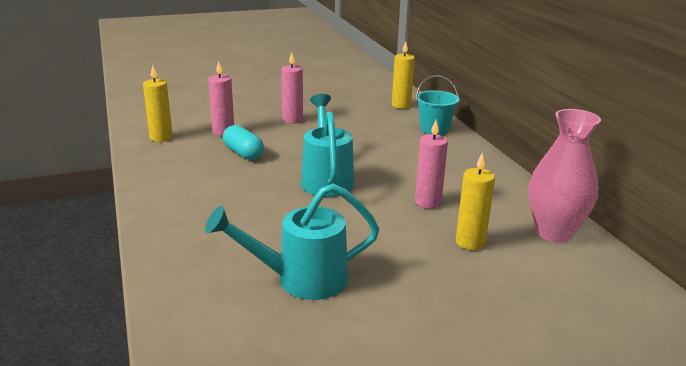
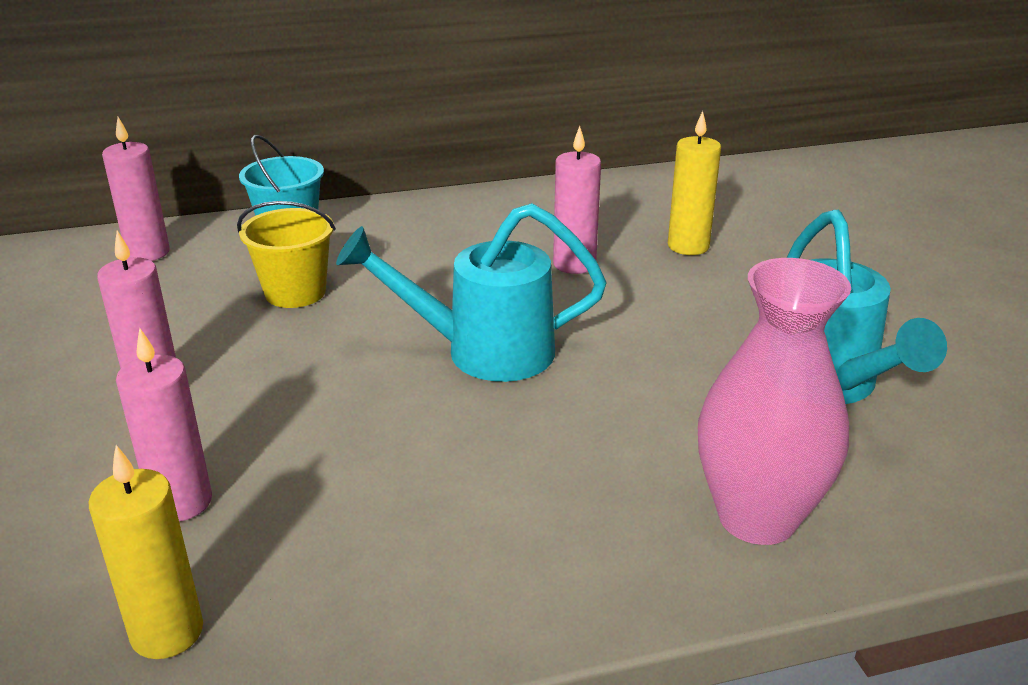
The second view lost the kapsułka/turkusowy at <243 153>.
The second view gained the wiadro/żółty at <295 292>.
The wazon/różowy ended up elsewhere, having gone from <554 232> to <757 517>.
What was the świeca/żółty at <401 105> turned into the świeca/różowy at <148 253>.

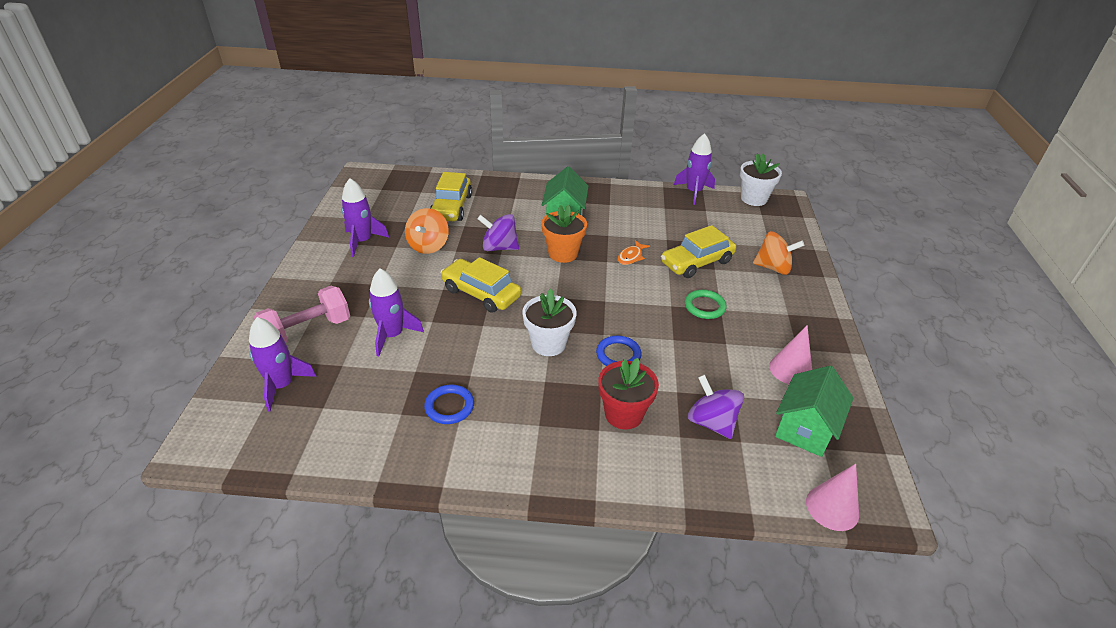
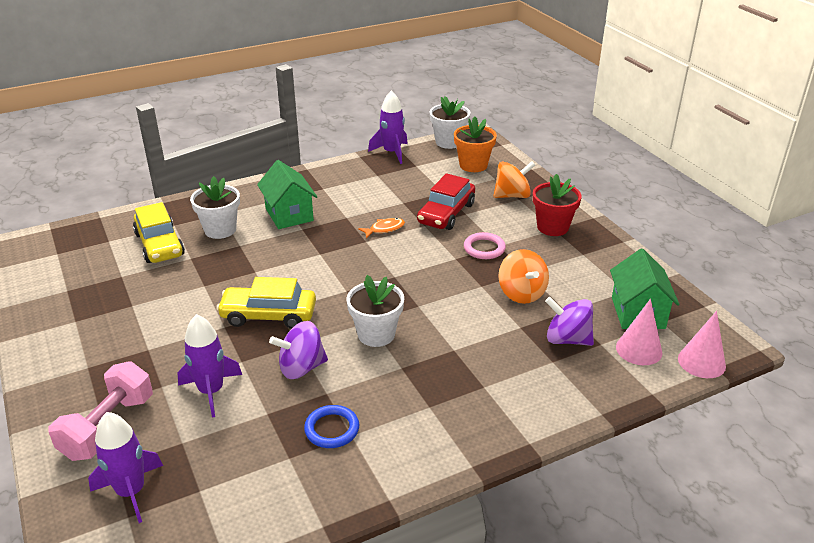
The second view lost the rakieta/fioletowy at <362 241>.
The second view lost the pierścień/niebieski at <618 355>.
The second view gained the doniczka/biały at <220 230>.
The bączek/pomarańczowy ended up elsewhere, having gone from <428 245> to <521 293>.
The bączek/fioletowy ended up elsewhere, having gone from <499 247> to <301 368>.
The doniczka/pomarańczowy ended up elsewhere, having gone from <563 253> to <473 165>.
The doniczka/czerwony ended up elsewhere, having gone from <624 414> to <552 227>.
The stożek/różowy ended up elsewhere, having gone from <790 369> to <639 349>.
What was the samochód/żółty at <696 262> turned into the samochód/czerwony at <446 213>.
What was the pierścień/zielony at <704 306> turned into the pierścień/różowy at <484 248>.
The ryba/pomarańczowy at <631 257> ended up facing another way, 120 degrees counterclockwise from before.

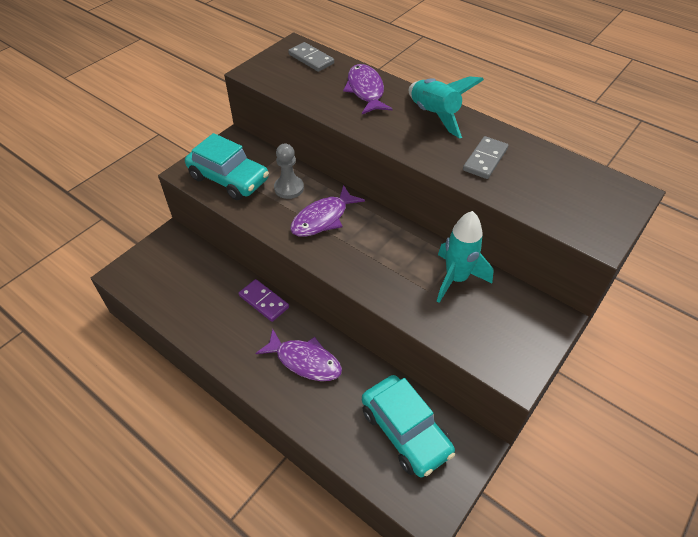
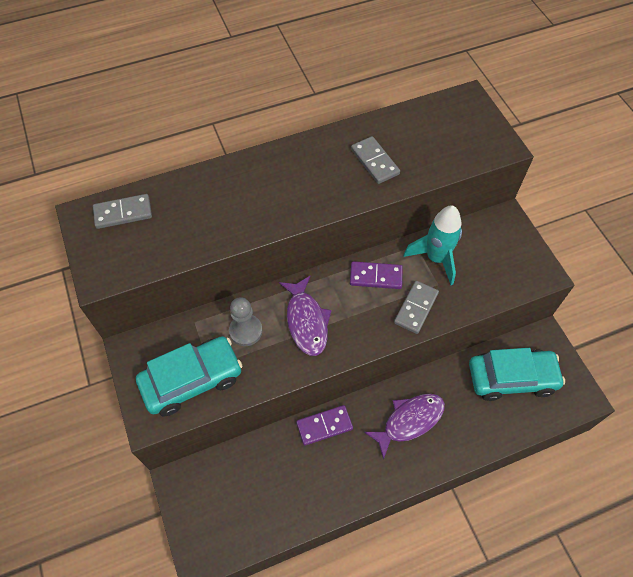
The second view lost the ryba/fioletowy at <365 90>.
The second view lost the rakieta/turkusowy at <434 115>.
The second view gained the kostka domina/fioletowy at <376 277>.
The second view gained the kostka domina/szary at <416 308>.

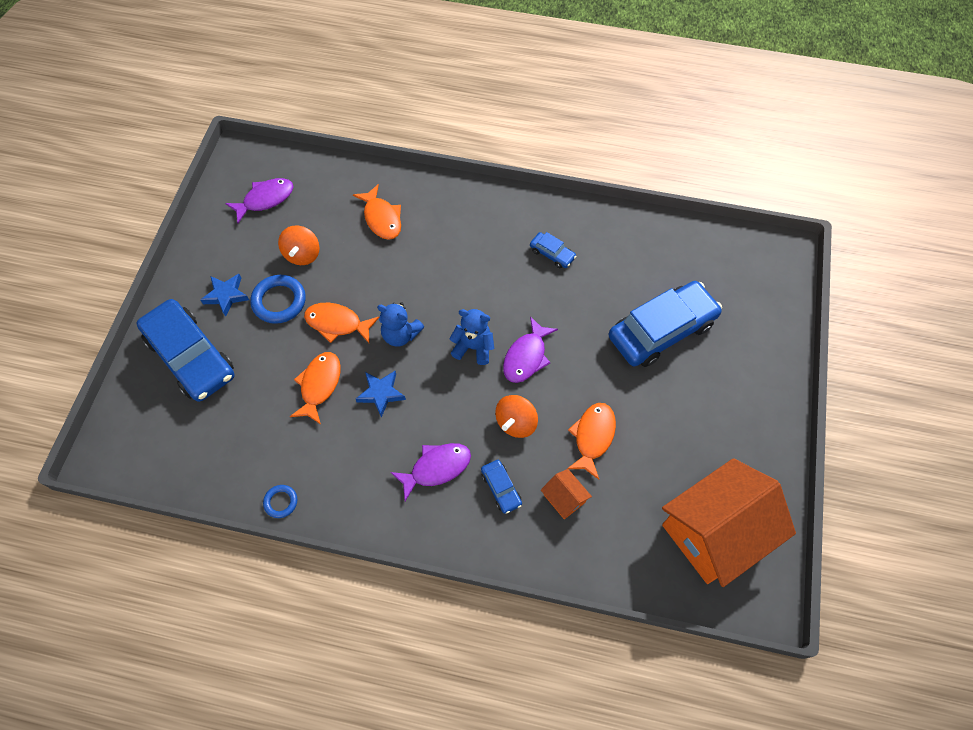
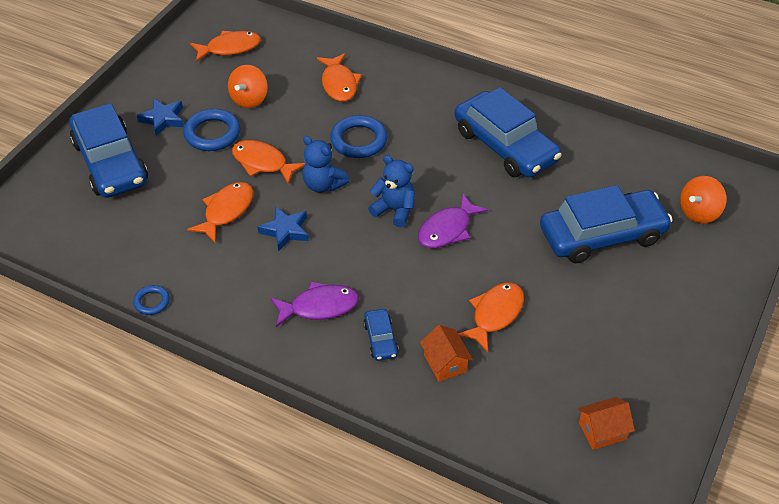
The second view gained the pierścień/niebieski at <359 140>.
The bączek/pomarańczowy ended up elsewhere, having gone from <516 423> to <699 212>.
What was the ryba/fioletowy at <265 199> turned into the ryba/pomarańczowy at <230 48>.
The size of the samochód/niebieski at <552 254> changed by a factor of 2.30.
The size of the domek/pomarańczowy at <714 532> changed by a factor of 0.41.

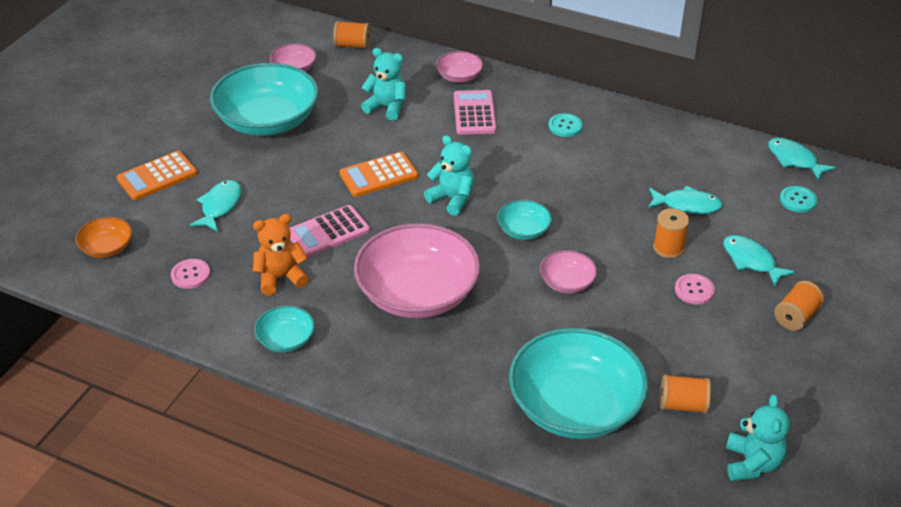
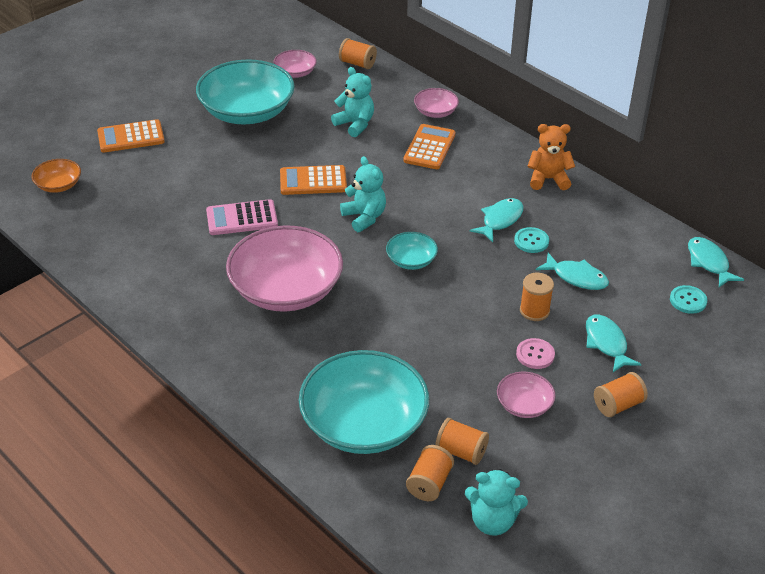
The second view lost the guzik/różowy at <190 275>.
The second view lost the miska/turkusowy at <286 339>.
The second view gained the szpulka/pomarańczowy at <429 483>.
The ryba/turkusowy ended up elsewhere, having gone from <220 206> to <500 220>.
The miś/pomarańczowy ended up elsewhere, having gone from <280 278> to <548 179>.
The miska/różowy ended up elsewhere, having gone from <567 282> to <524 405>.
The guzik/turkusowy ended up elsewhere, having gone from <565 126> to <531 241>.
What was the kalkulator/różowy at <474 113> turned into the kalkulator/pomarańczowy at <429 147>.
The miś/turkusowy at <752 463> ended up facing another way, 75 degrees clockwise from before.

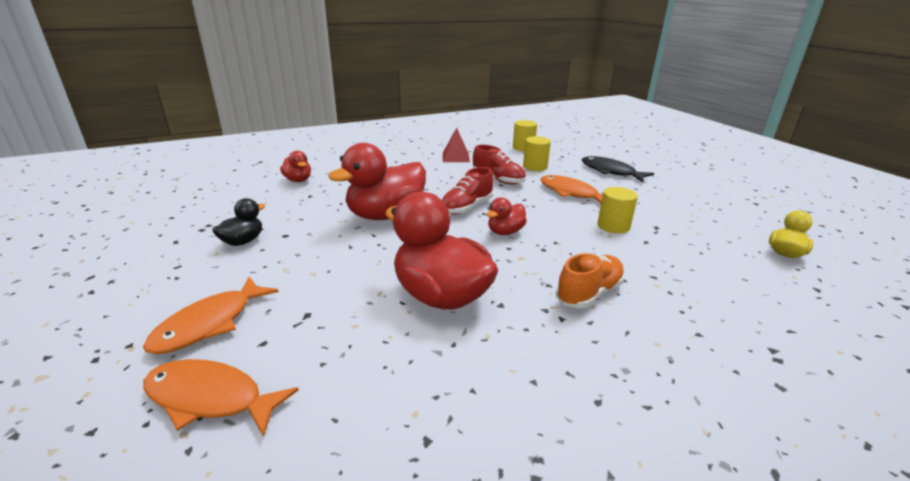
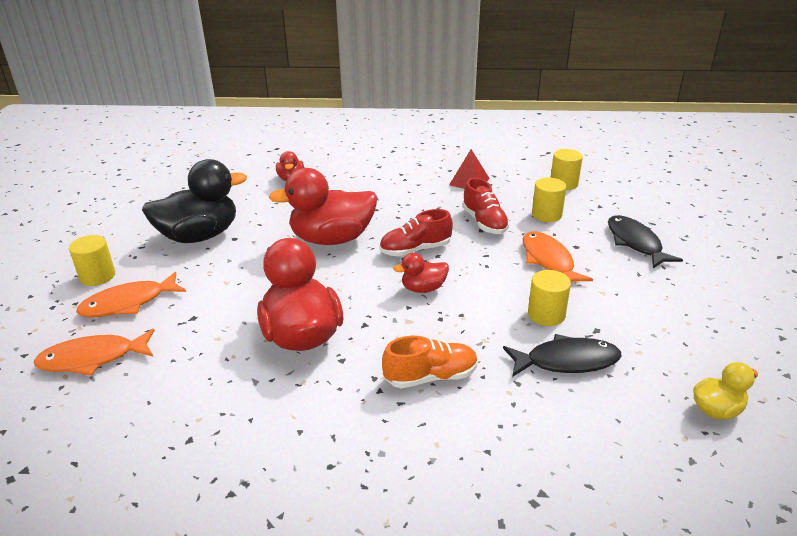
The second view gained the walec/żółty at <97 276>.
The second view gained the ryba/czarny at <566 361>.
The ryba/pomarańczowy at <210 398> ended up facing another way, 60 degrees counterclockwise from before.
The size of the kaczka/czarny at <243 241> changed by a factor of 2.04.

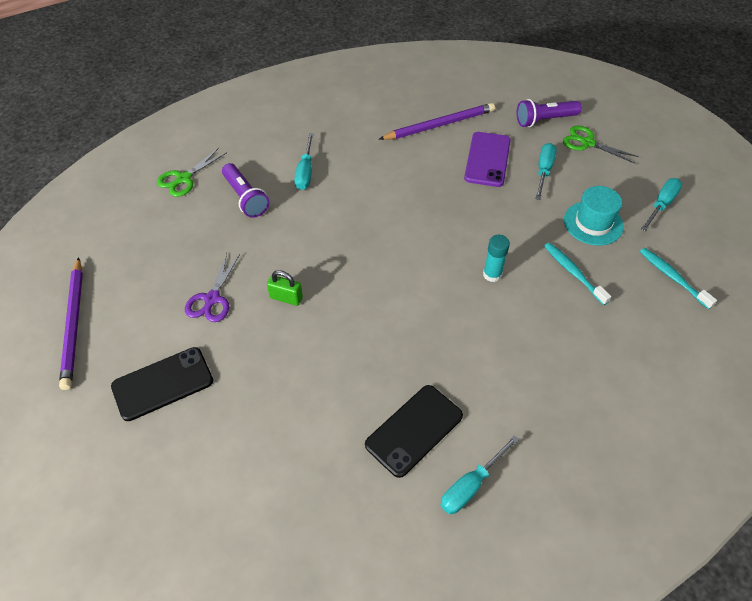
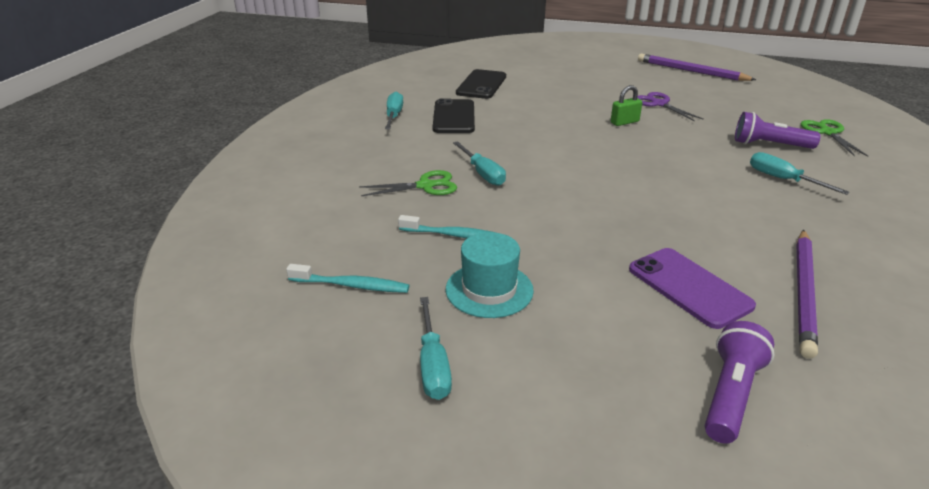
The second view lost the klej w sztyfcie/turkusowy at <492 274>.
The telefon/czarny ended up elsewhere, having gone from <163 384> to <481 85>.
The śrubokręt/turkusowy ended up elsewhere, having gone from <543 171> to <482 173>.
The nożyczki/zielony ended up elsewhere, having gone from <587 143> to <426 186>.

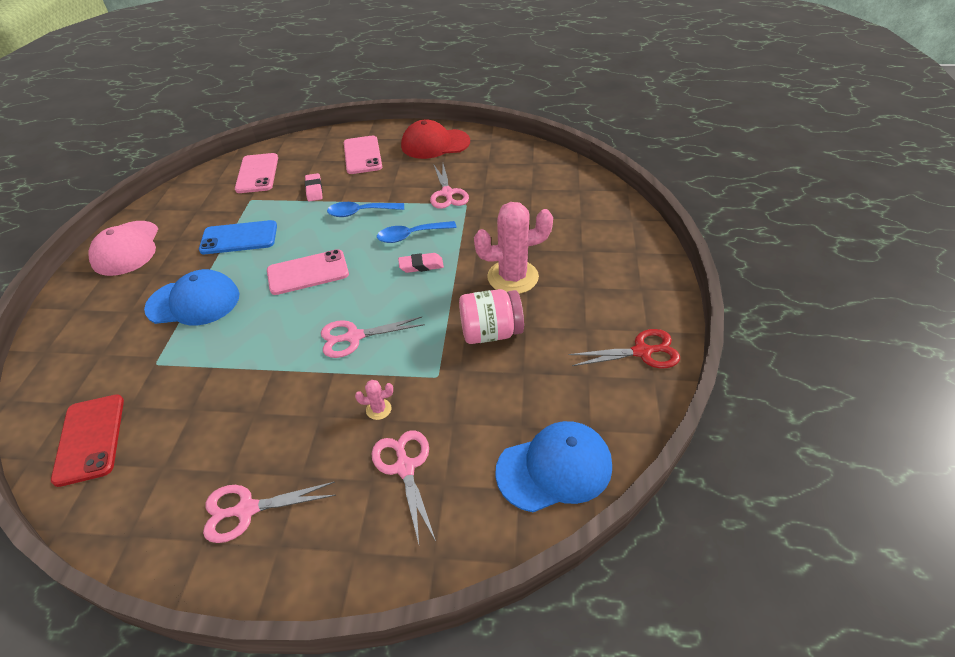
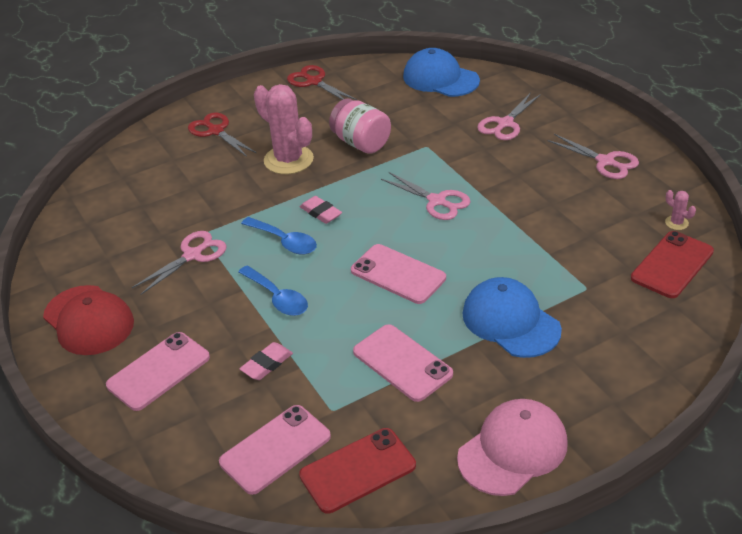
The second view gained the nożyczki/czerwony at <216 131>.
The second view gained the telefon/czerwony at <358 470>.
The kaktus/różowy ended up elsewhere, having gone from <378 409> to <676 223>.
What was the telefon/niebieski at <239 238> turned into the telefon/różowy at <402 363>.

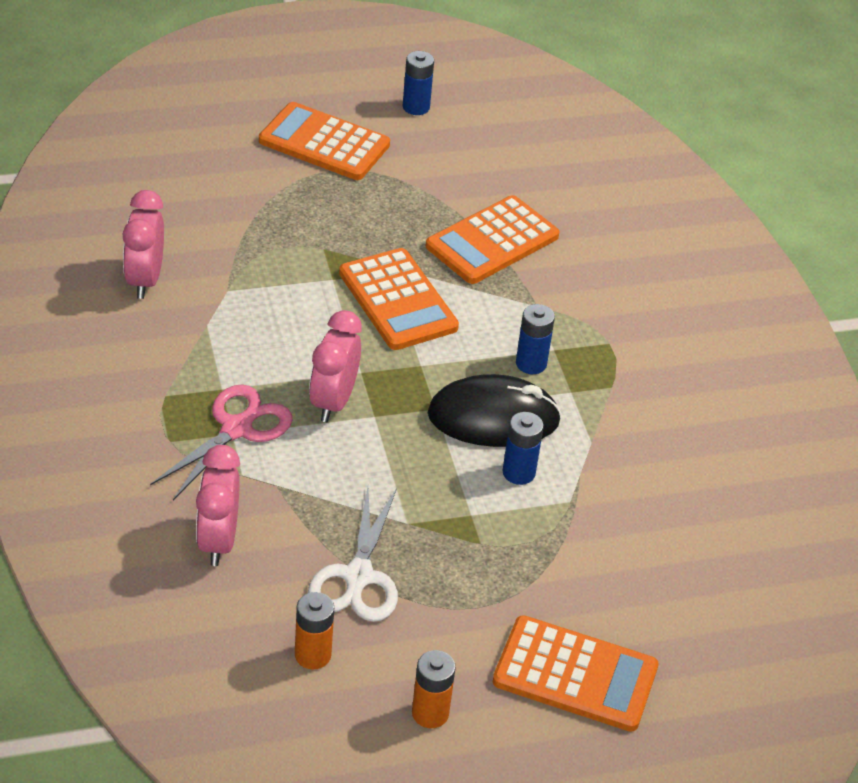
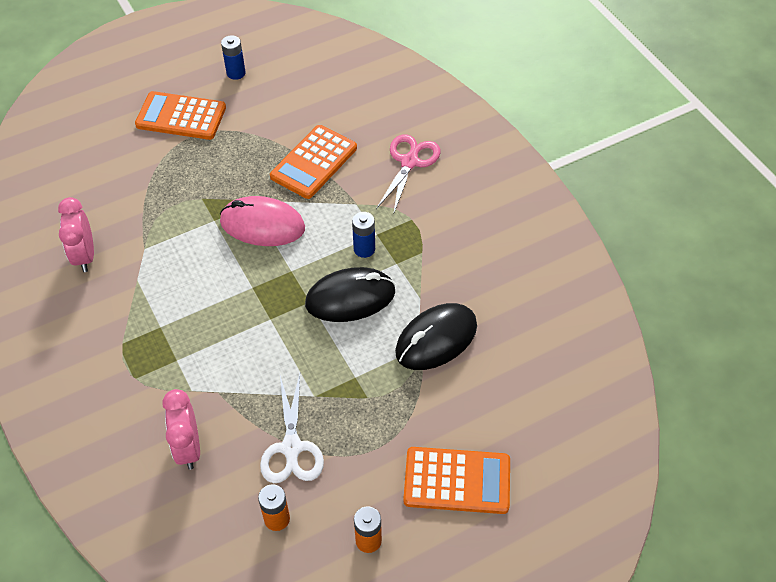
The second view lost the budzik/różowy at <333 402>.
The second view lost the bateria/niebieski at <518 472>.
The second view gained the myszka/czarny at <436 339>.
The nożyczki/różowy ended up elsewhere, having gone from <236 429> to <409 162>.
Where the kalkulator/pomarańczowy stood at <398 300>, the myszka/różowy came to stand at <262 225>.

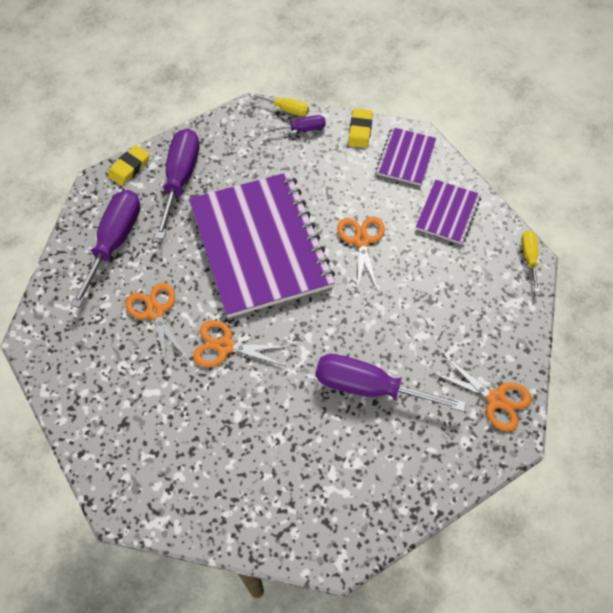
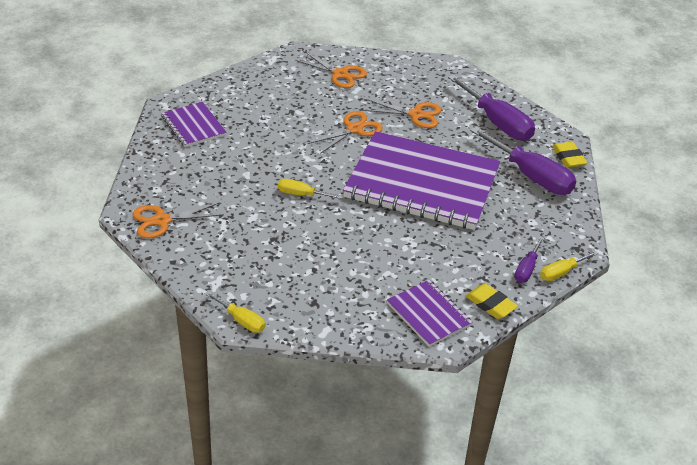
The second view lost the śrubokręt/fioletowy at <369 387>.
The second view gained the śrubokręt/żółty at <301 194>.
The nożyczki/pomarańczowy ended up elsewhere, having gone from <361 241> to <340 74>.
The zeszyt/fioletowy ended up elsewhere, having gone from <448 213> to <193 126>.

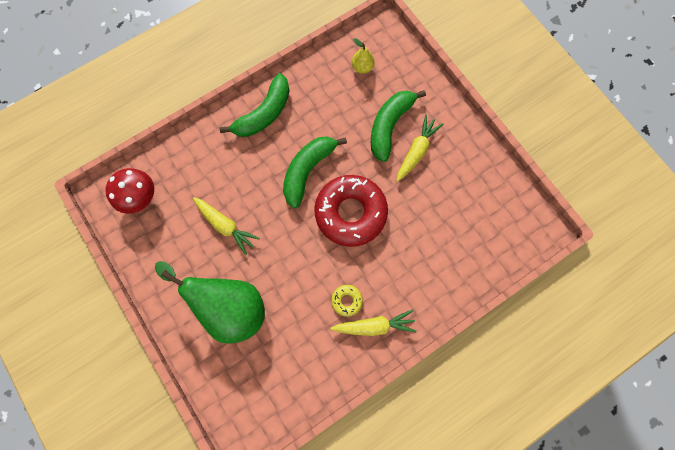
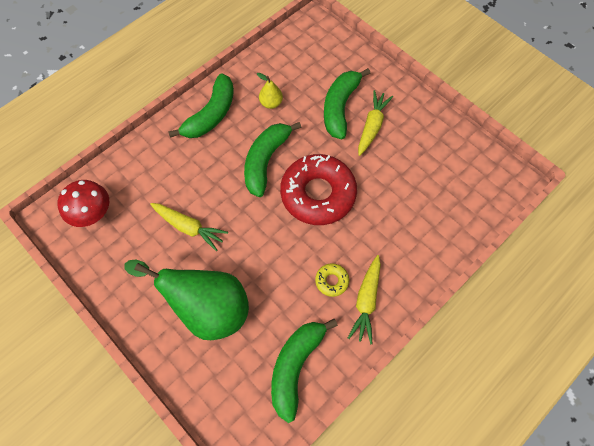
The second view gained the banan/zielony at <295 367>.
The gruszka/żółty ended up elsewhere, having gone from <362 67> to <271 103>.
The marchewka/żółty at <374 325> ended up facing another way, 120 degrees clockwise from before.

